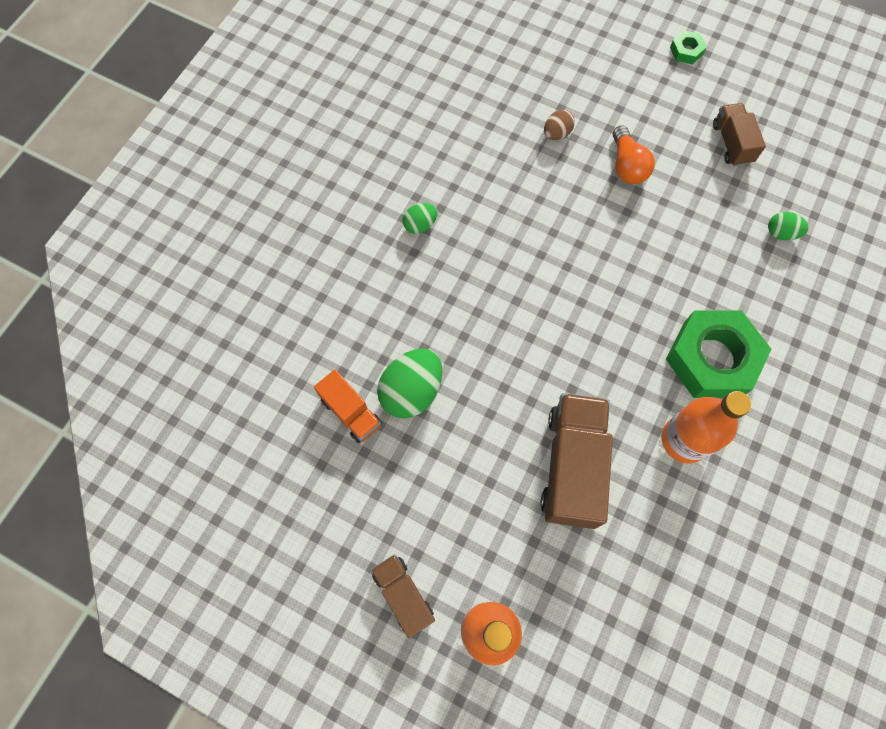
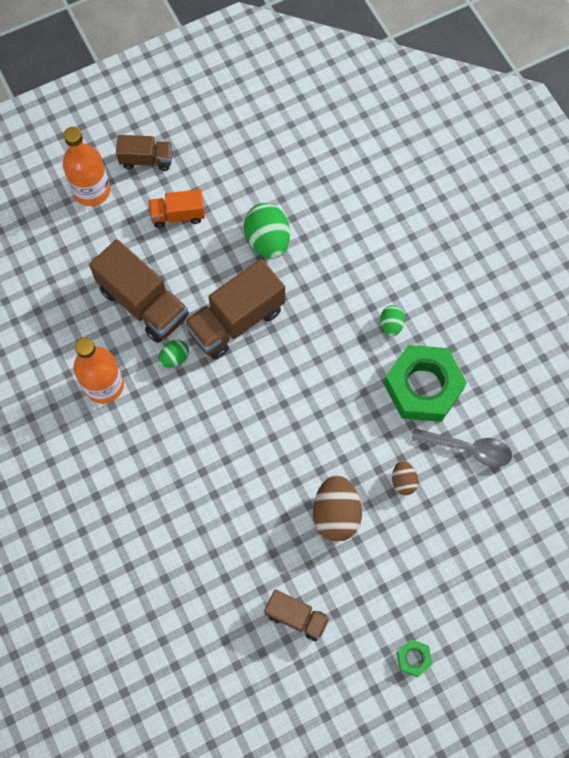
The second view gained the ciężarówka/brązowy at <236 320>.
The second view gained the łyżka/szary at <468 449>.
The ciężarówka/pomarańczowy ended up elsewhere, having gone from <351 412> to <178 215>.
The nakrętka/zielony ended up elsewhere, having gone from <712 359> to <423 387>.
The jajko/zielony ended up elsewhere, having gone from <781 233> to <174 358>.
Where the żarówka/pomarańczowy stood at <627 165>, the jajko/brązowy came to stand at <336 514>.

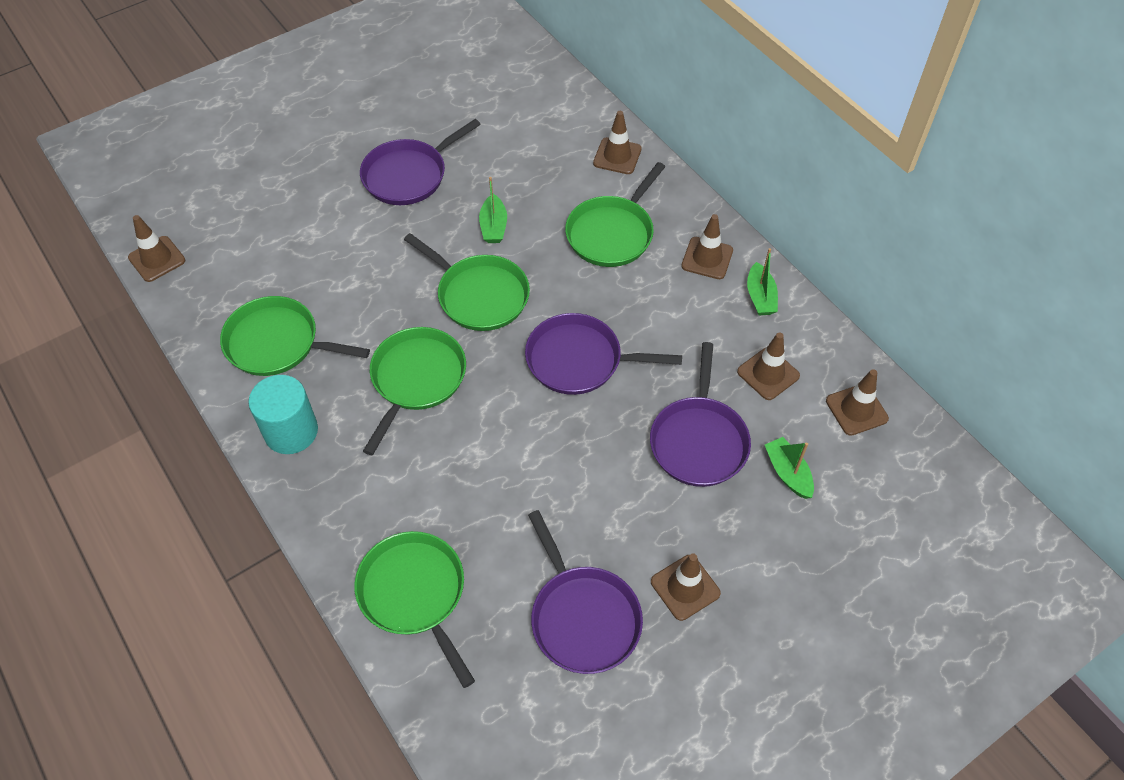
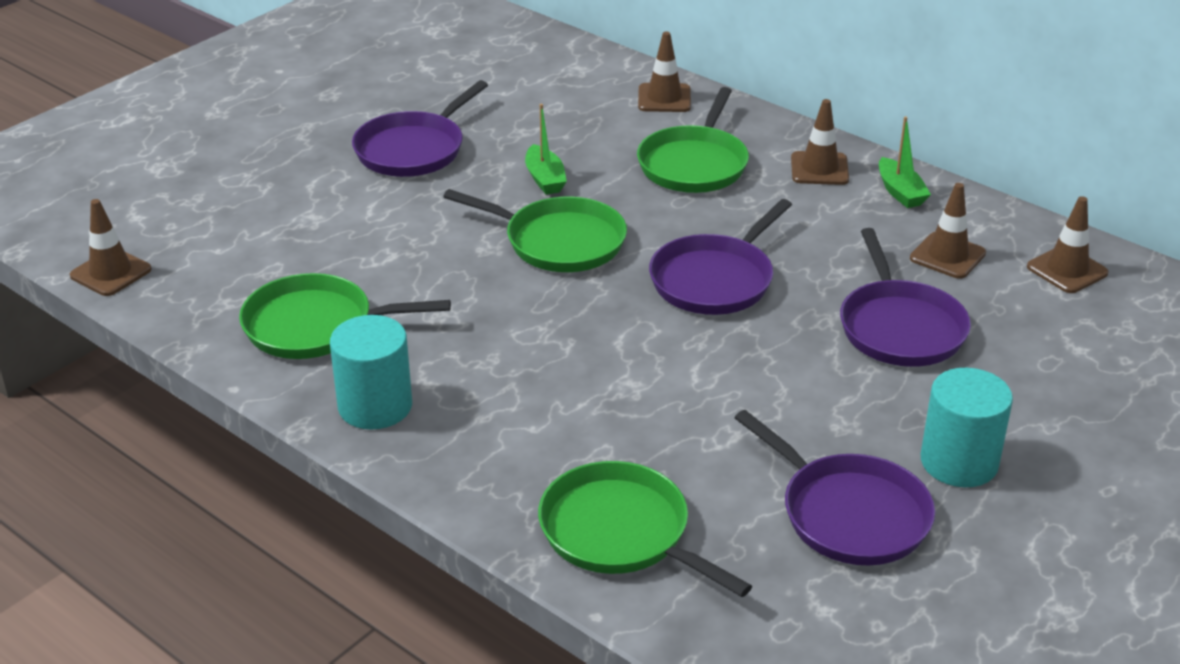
The second view lost the patelnia/zielony at <416 379>.
The second view lost the łódka/zielony at <788 473>.
Where the pachołek/brązowy stood at <685 587>, the walec/turkusowy came to stand at <959 462>.
The patelnia/fioletowy at <579 360> ended up facing another way, 45 degrees counterclockwise from before.

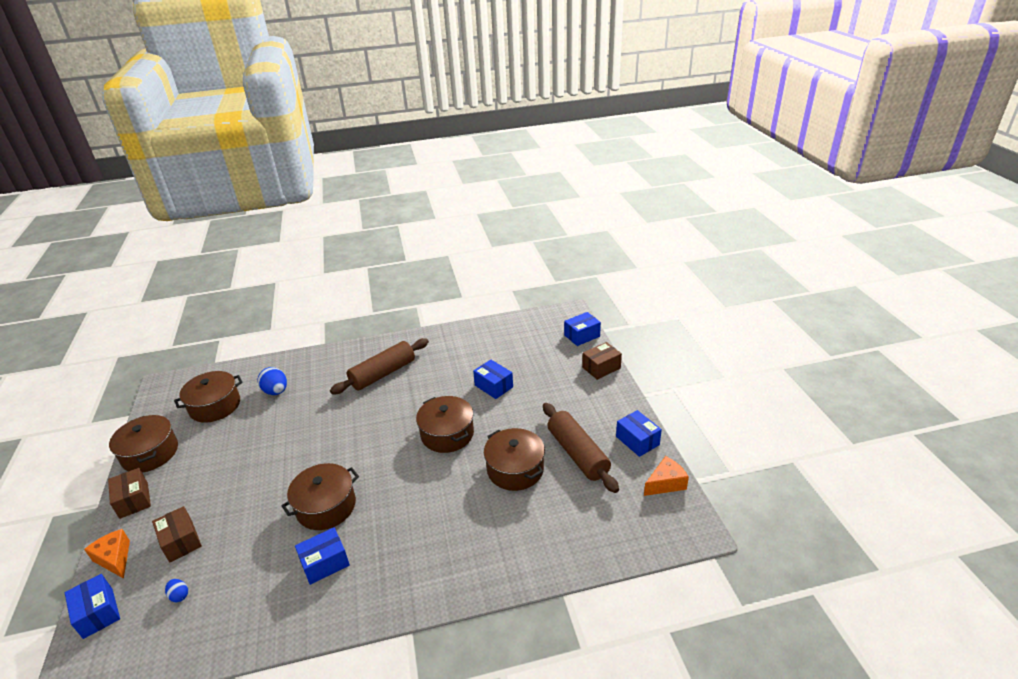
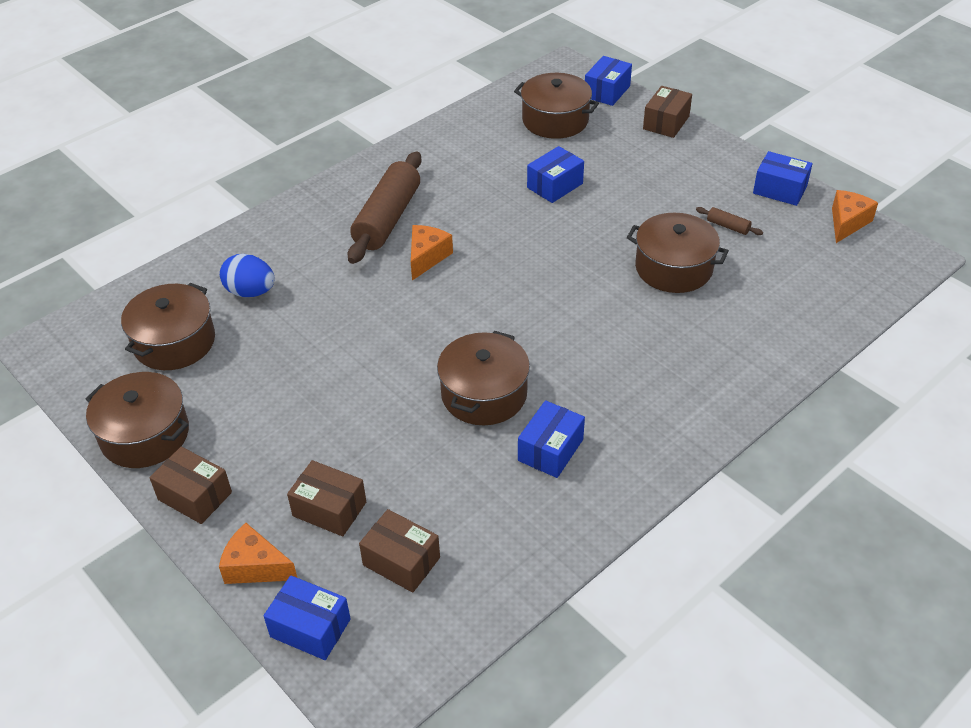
The second view gained the ser/pomarańczowy at <427 257>.
The garnek/brązowy ended up elsewhere, having gone from <447 434> to <555 120>.
Where the jajko/niebieski stood at <179 595>, the pudełko/brązowy came to stand at <401 561>.
The pudełko/niebieski at <494 386> ended up facing another way, 60 degrees counterclockwise from before.
The size of the wałek do ciasta/brązowy at <577 454> changed by a factor of 0.40.

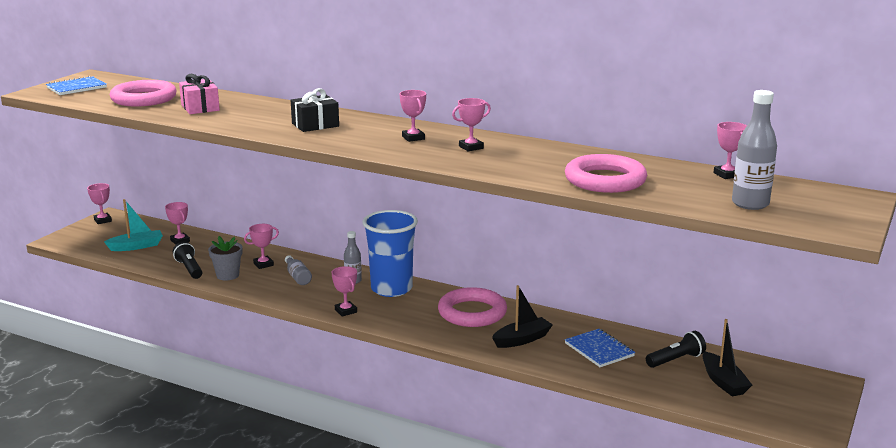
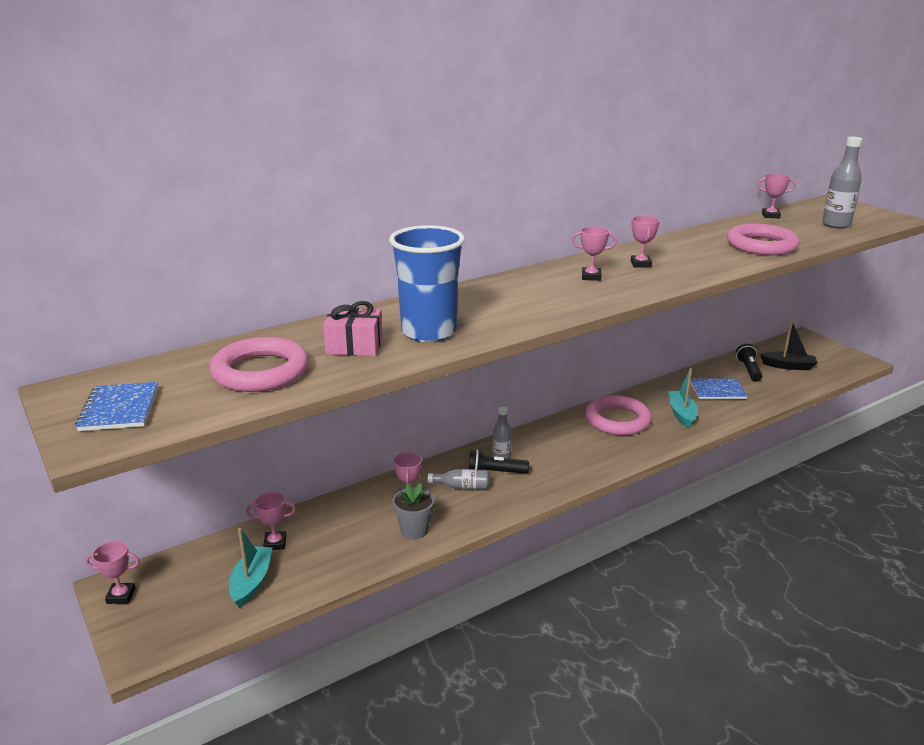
The second view lost the prezent/czarny at <315 125>.
The second view lost the puchar/różowy at <346 311>.
The latarka/czarny ended up elsewhere, having gone from <189 269> to <495 473>.
The szklanka/niebieski ended up elsewhere, having gone from <391 289> to <428 332>.
What was the łódka/czarny at <522 339> turned into the łódka/turkusowy at <681 414>.

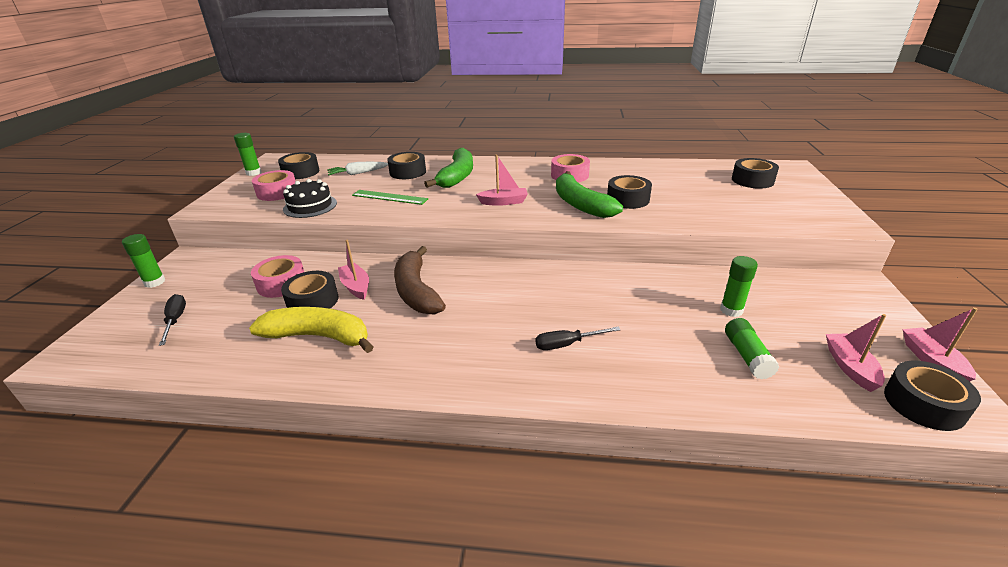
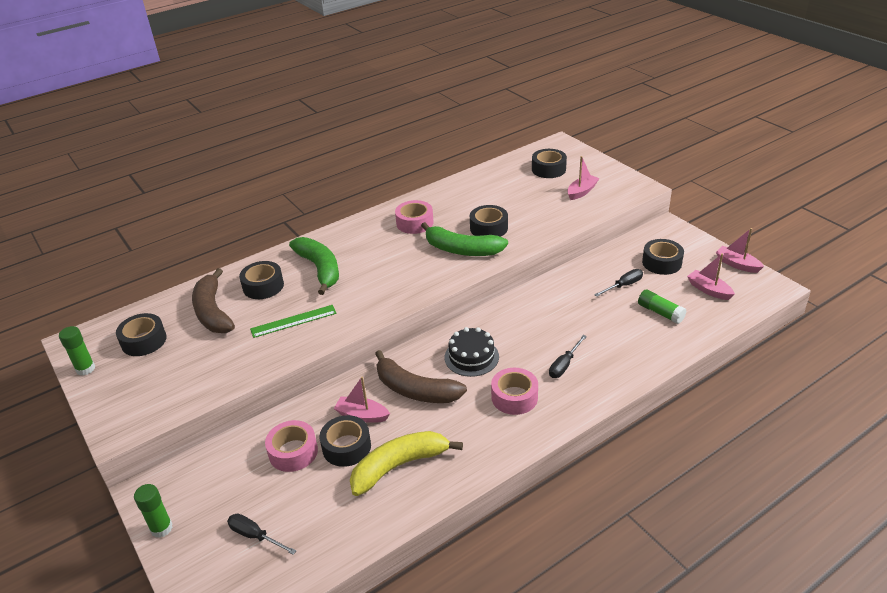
The taśma klejąca/różowy ended up elsewhere, having gone from <277 192> to <514 397>.
The tort/czarny ended up elsewhere, having gone from <310 206> to <471 357>.
The łódka/różowy ended up elsewhere, having gone from <504 202> to <582 192>.
The taśma klejąca/czarny ended up elsewhere, having gone from <924 404> to <661 263>.
Where the marchewka/biały stood at <358 173>, the banan/brązowy came to stand at <213 312>.
Where the klej w sztyfcie/zielony stood at <731 310>, the śrubokręt/czarny came to stand at <623 285>.

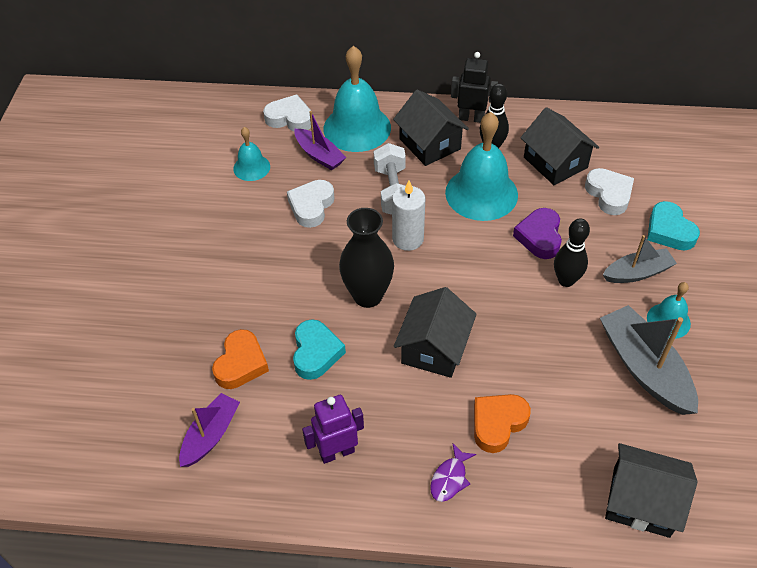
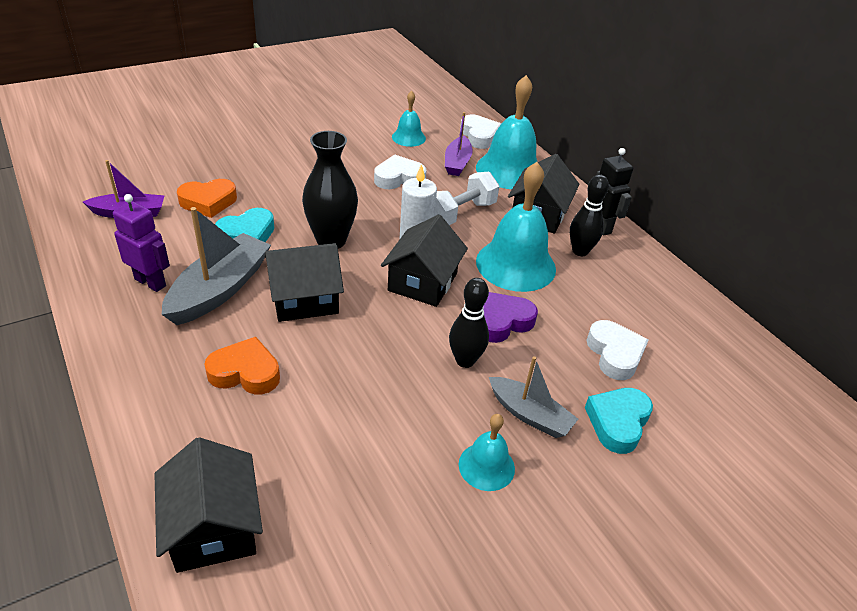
The second view lost the ryba/fioletowy at <450 478>.
The domek/czarny ended up elsewhere, having gone from <555 162> to <422 282>.
The łódka/szary ended up elsewhere, having gone from <644 368> to <220 289>.
The serce/biały at <609 194> ended up facing another way, 45 degrees counterclockwise from before.

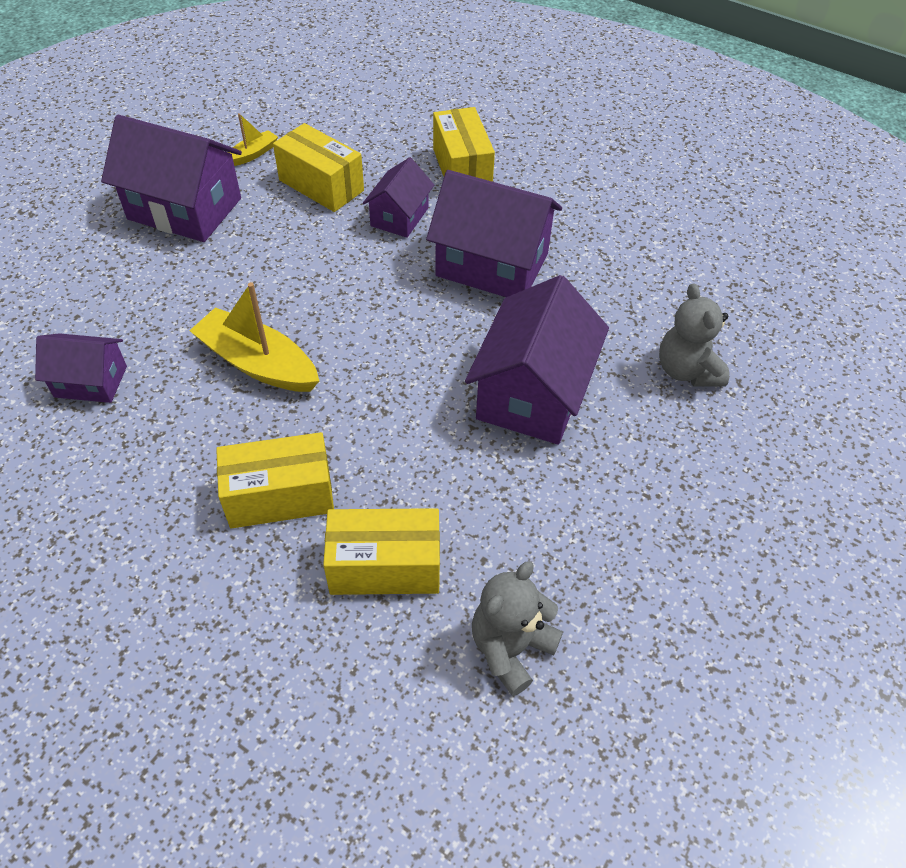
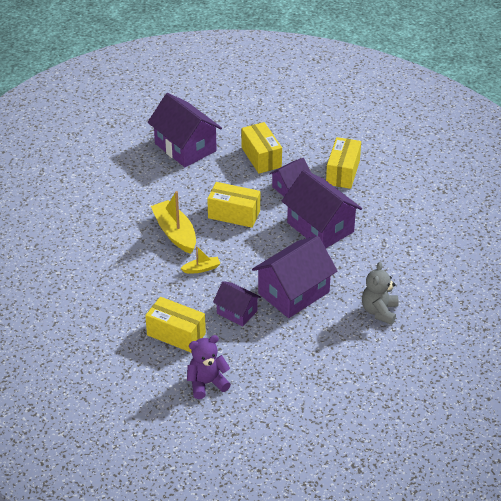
The domek/fioletowy ended up elsewhere, having gone from <91 381> to <237 312>.
The pudełko/żółty ended up elsewhere, having gone from <280 496> to <234 214>.
The łódka/żółty ended up elsewhere, having gone from <253 154> to <201 269>.
What was the miś/szary at <511 648> turned into the miś/fioletowy at <207 383>.

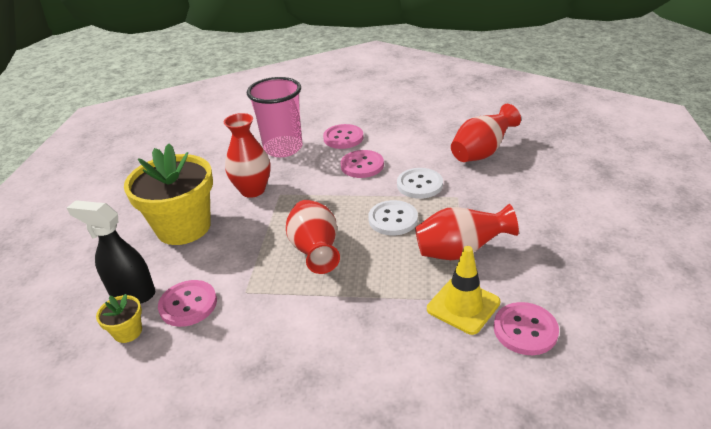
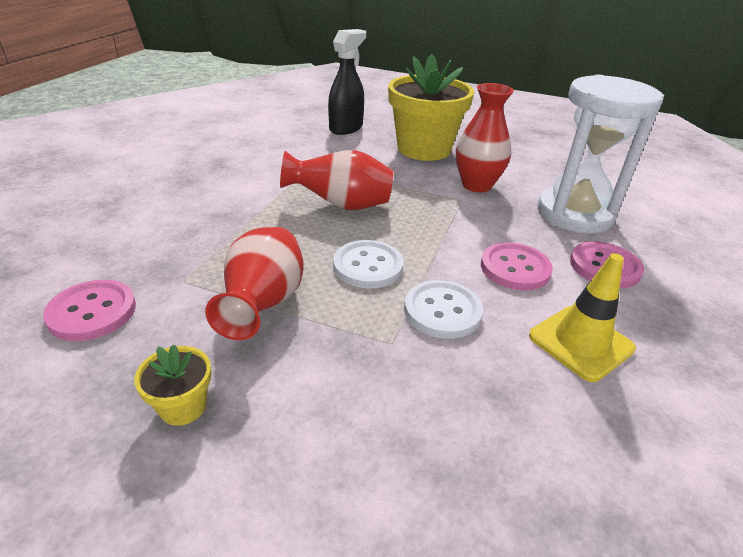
The second view lost the guzik/różowy at <188 304>.
The second view lost the wazon/czerwony at <481 153>.
The doniczka/żółty ended up elsewhere, having gone from <128 332> to <183 406>.
The pachołek/żółty ended up elsewhere, having gone from <463 306> to <581 342>.
Where the szklanka/różowy stood at <283 148>, the klepsydra/biały came to stand at <574 214>.

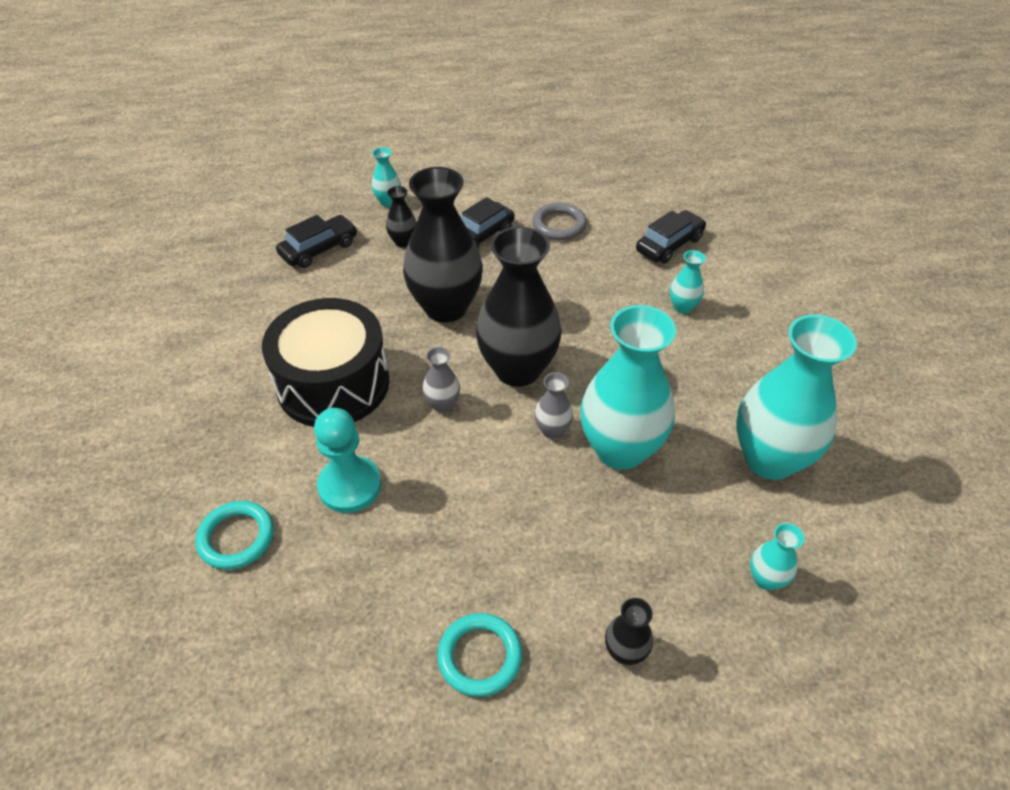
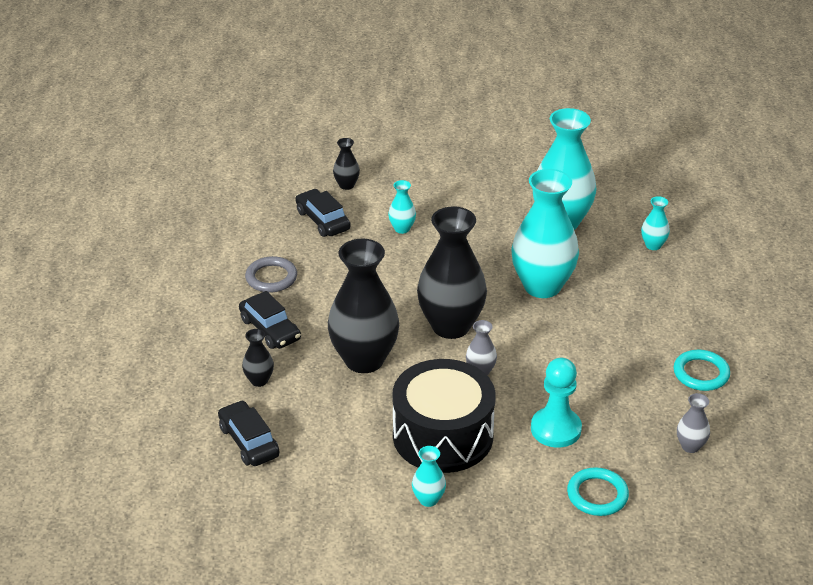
The wazon/turkusowy ended up elsewhere, having gone from <388 202> to <428 499>.
The wazon/szary ended up elsewhere, having gone from <552 430> to <690 446>.
The wazon/czarny ended up elsewhere, having gone from <625 652> to <346 185>.

